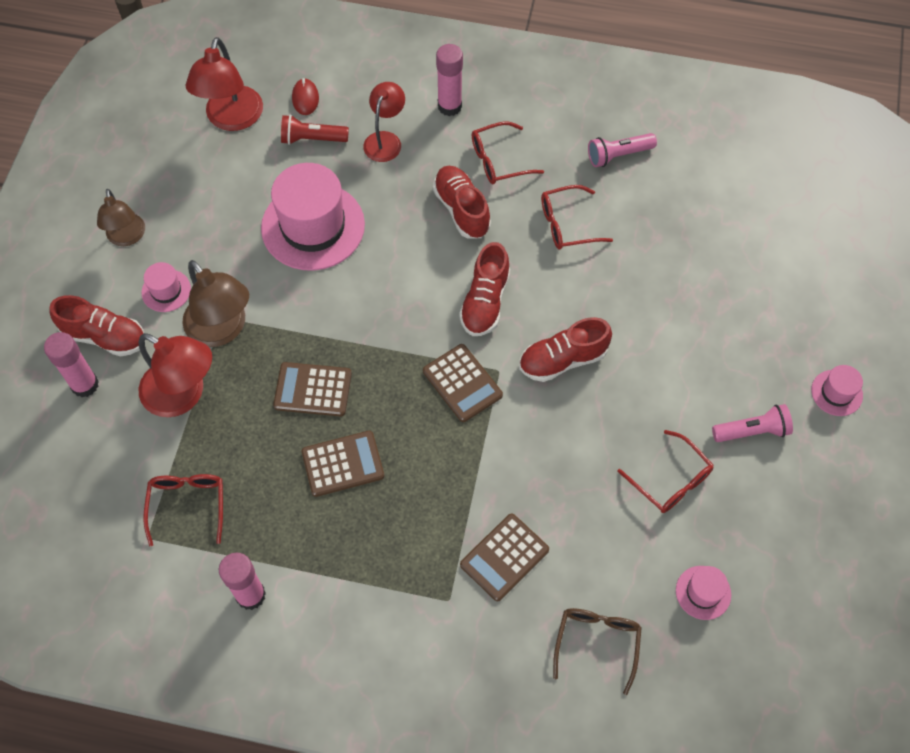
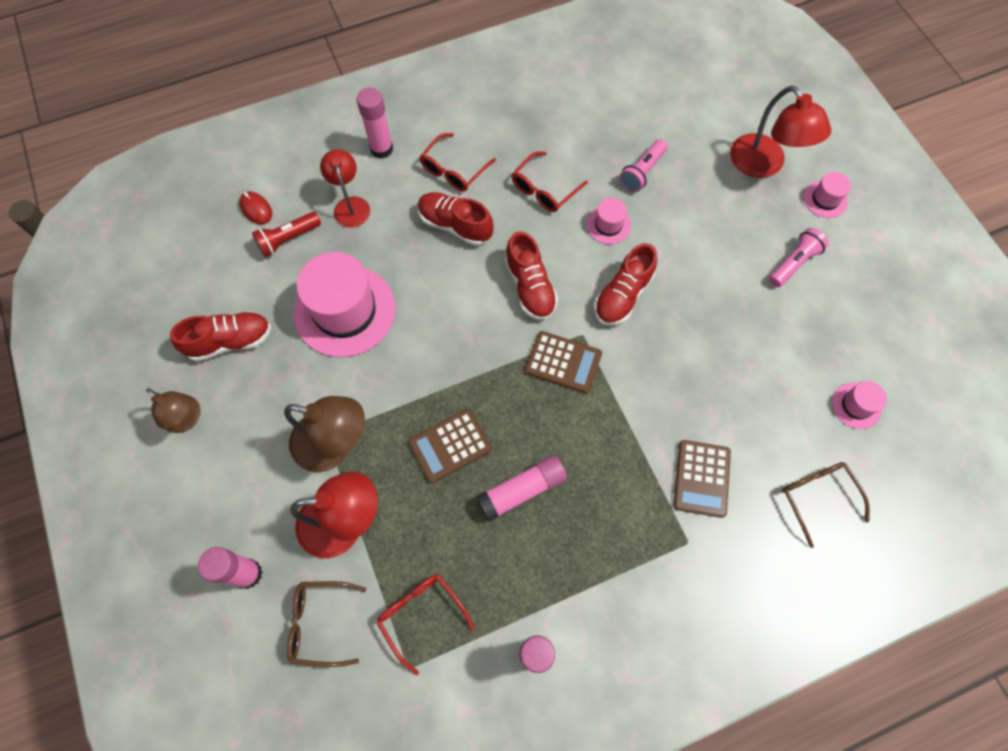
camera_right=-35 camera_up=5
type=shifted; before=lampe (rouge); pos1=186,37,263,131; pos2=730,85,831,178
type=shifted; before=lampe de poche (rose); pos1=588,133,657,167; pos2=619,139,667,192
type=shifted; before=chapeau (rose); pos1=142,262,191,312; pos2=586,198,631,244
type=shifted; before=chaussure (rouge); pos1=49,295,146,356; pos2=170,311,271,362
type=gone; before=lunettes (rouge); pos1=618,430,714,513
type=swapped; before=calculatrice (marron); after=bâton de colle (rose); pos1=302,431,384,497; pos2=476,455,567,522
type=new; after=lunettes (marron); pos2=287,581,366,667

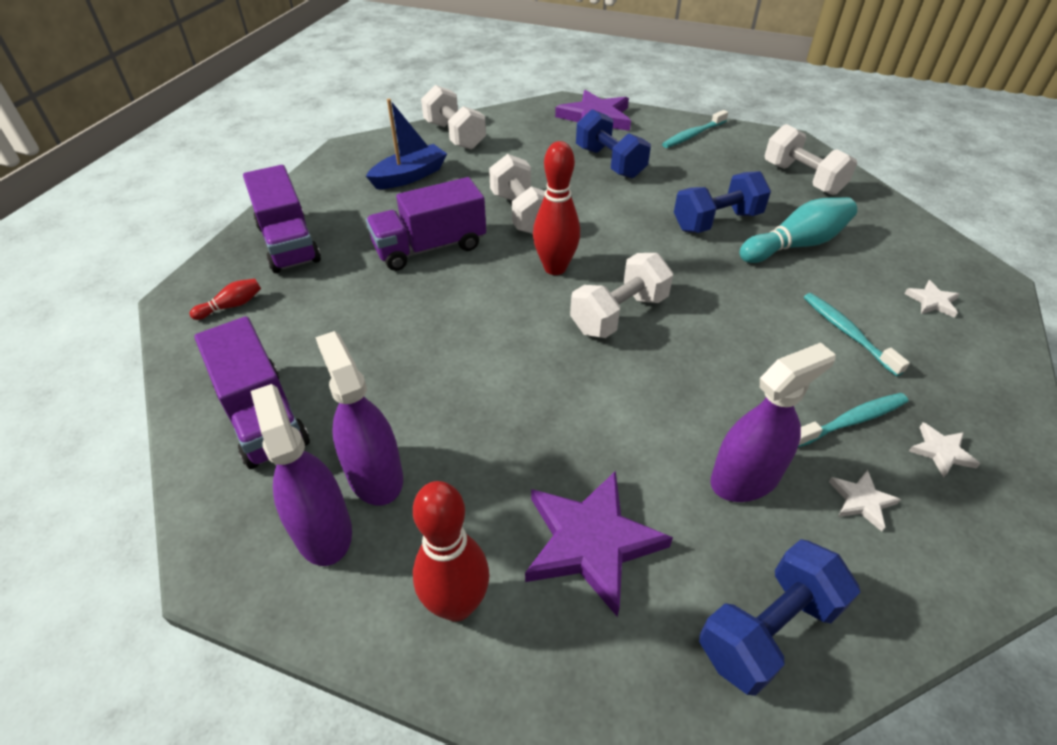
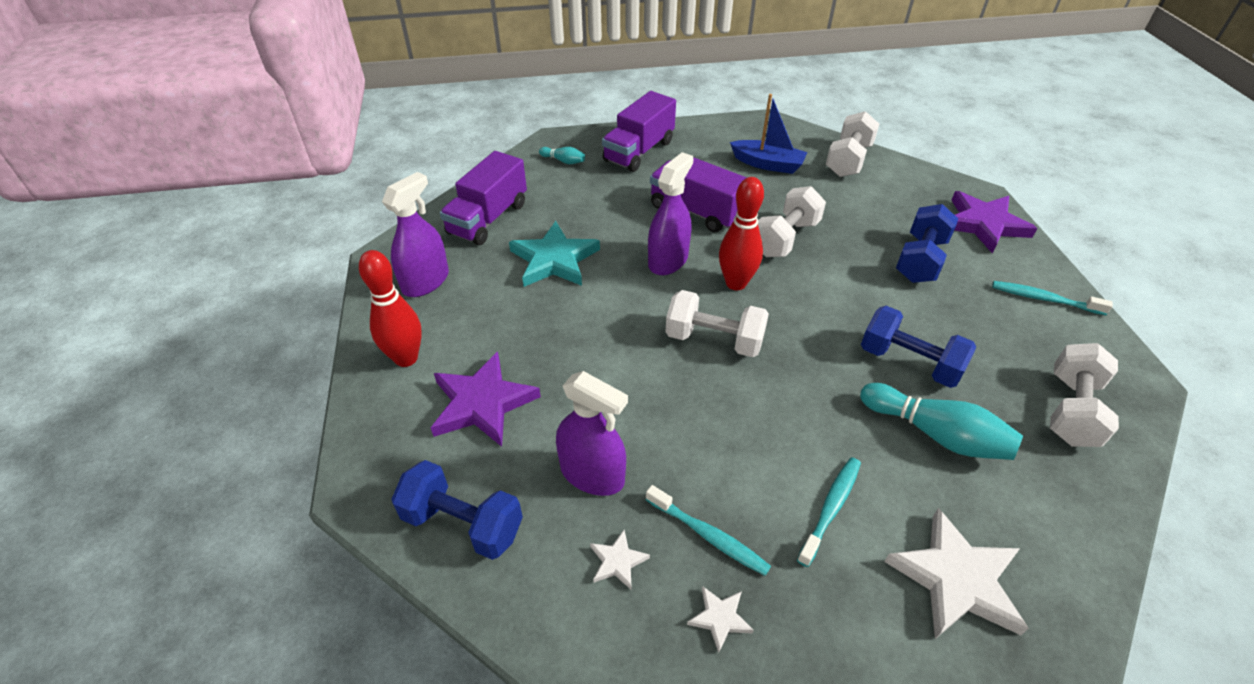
camera_right=60 camera_up=0
type=repainted; before=quille (rouge); after=quille (turquoise); pos1=189,279,261,320; pos2=539,147,585,164
type=scaled; before=étoile (blanc); pos1=904,280,960,318; pos2=884,508,1029,639; scale=2.15
type=shifted; before=vaporisateur (violet); pos1=315,331,403,506; pos2=648,152,693,275
type=new; after=étoile (turquoise); pos2=509,221,600,287

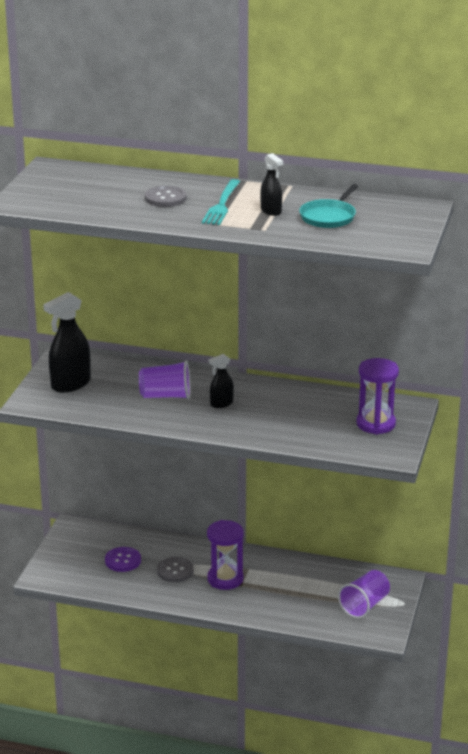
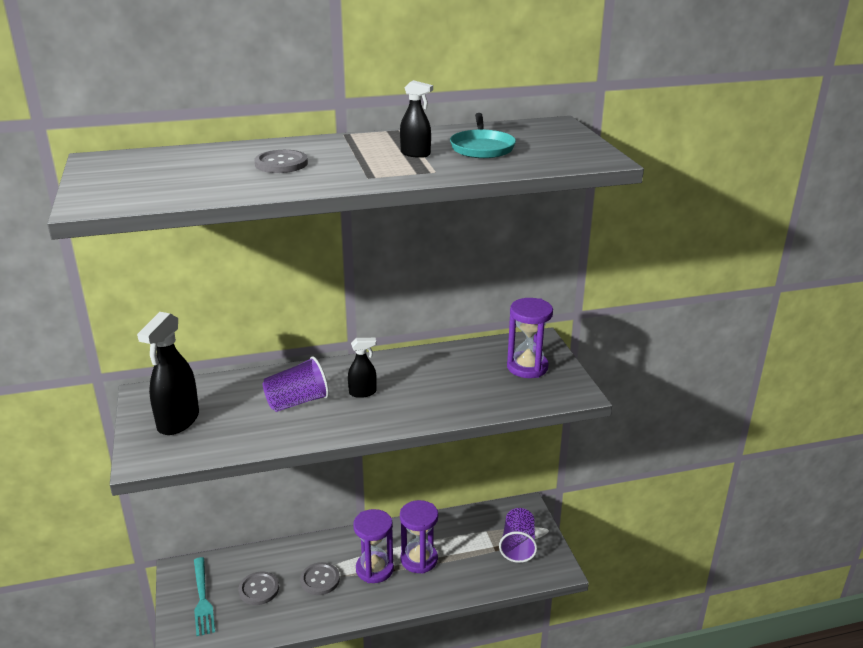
camera_right=-30 camera_up=0
type=shifted; before=fourchette (turquoise); pos1=202,179,240,225; pos2=194,557,215,636
type=rotated; before=vaporisateur (noir); pos1=209,354,234,408; pos2=348,338,377,398; turn=-135
type=repainted; before=bouton (violet); after=bouton (gris); pos1=105,547,141,572; pos2=239,572,279,605
type=new; after=sablier (violet); pos2=400,500,438,573

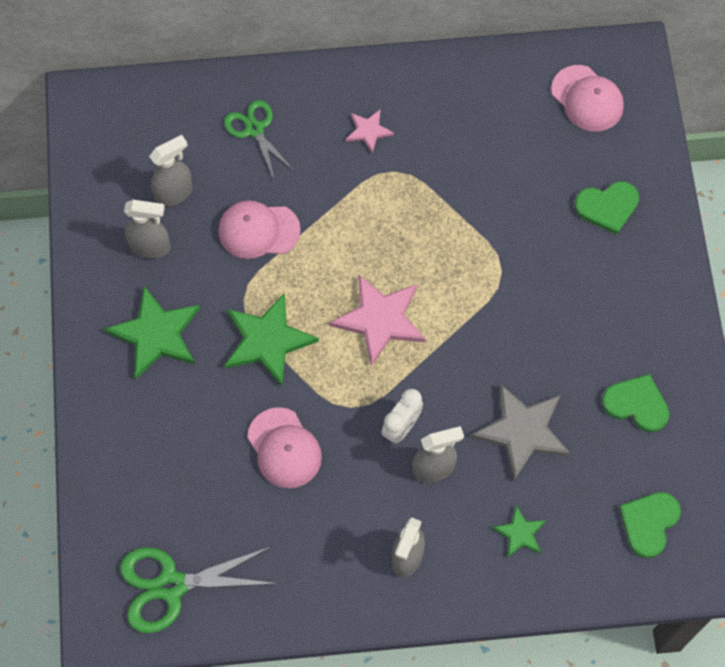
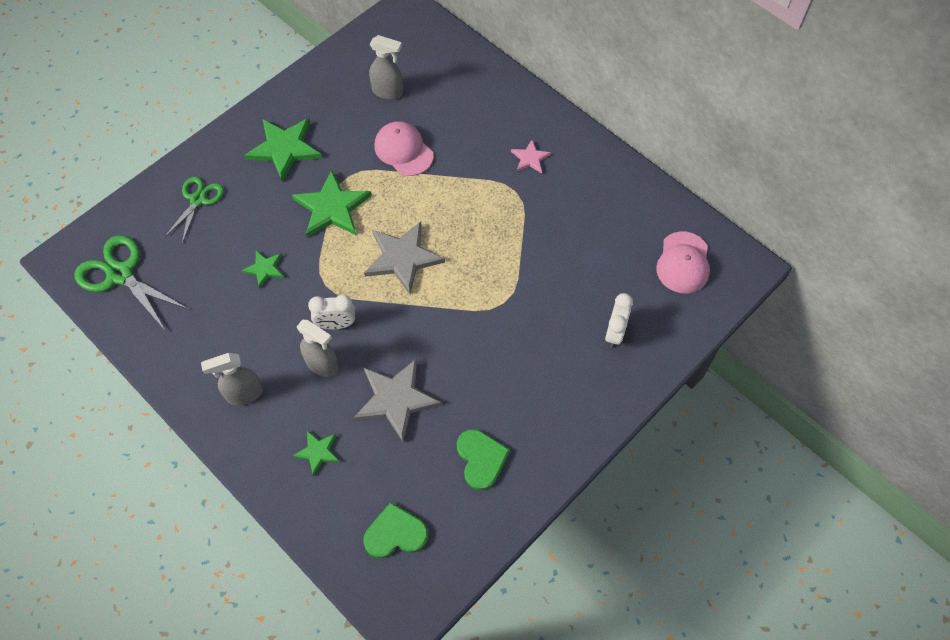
camera_right=50 camera_up=-5
type=shifted; before=ciseaux (vert); pos1=224,100,293,179; pos2=164,177,224,243
type=swapped; before=cœur (vert); after=réveil (blanc); pos1=575,181,639,235; pos2=605,293,633,347
type=gone; before=vaporisateur (gris); pos1=124,200,170,259
type=repainted; before=étoile (rose); after=étoile (gris); pos1=330,274,426,366; pos2=364,222,445,294
type=swapped; before=casquette (rose); after=étoile (vert); pos1=247,407,322,488; pos2=241,250,284,289

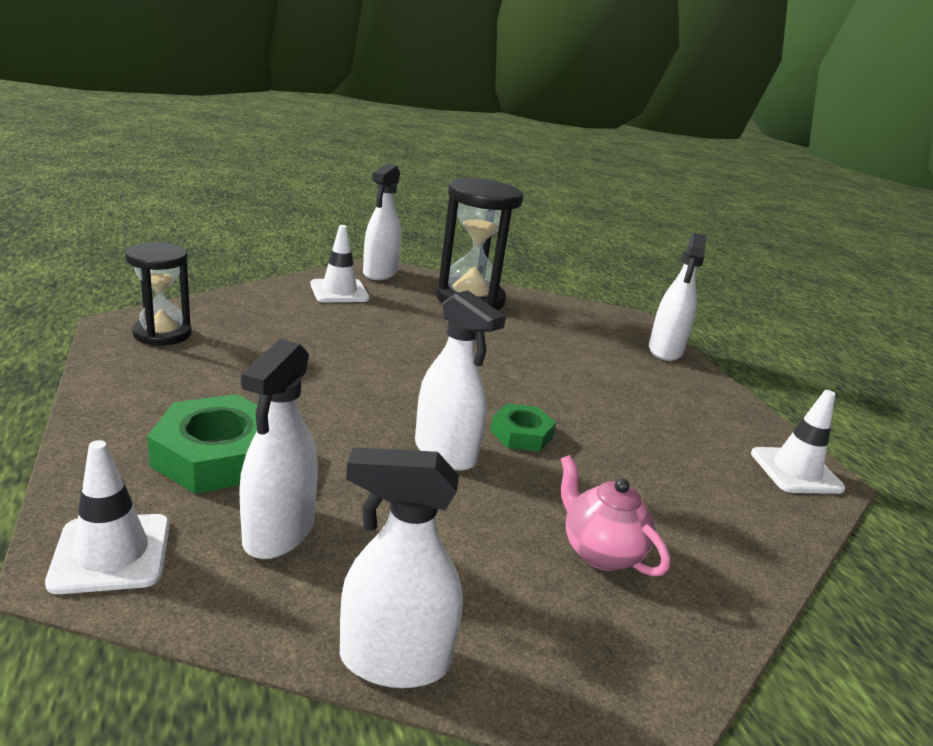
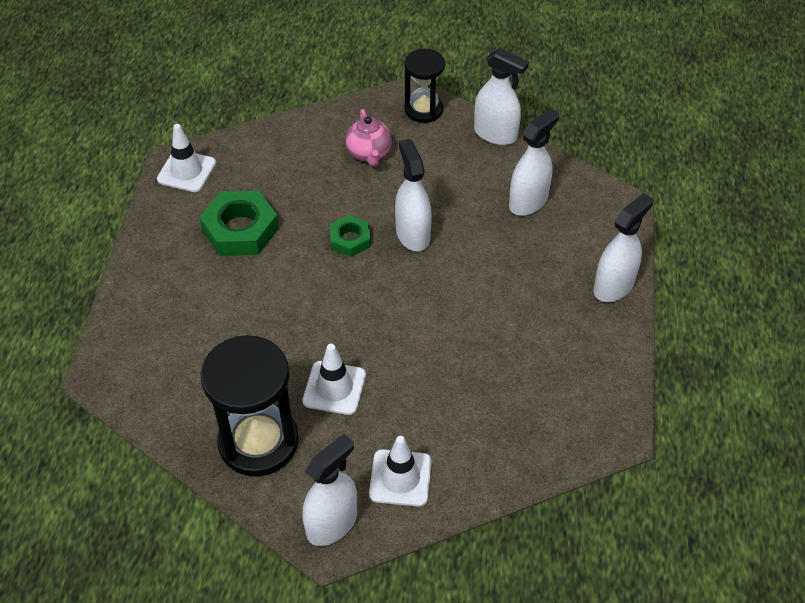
camera_right=-150 camera_up=25
type=shifted; before=vaporisateur (blanc); pos1=649,233,707,361; pos2=593,193,653,302
type=shifted; before=sablier (noir); pos1=125,242,191,346; pos2=404,49,445,123
type=shifted; before=écrou (vert); pos1=147,394,257,494; pos2=200,191,279,256
type=shifted; before=cône de chantier (blanc); pos1=45,440,170,594; pos2=302,344,366,415

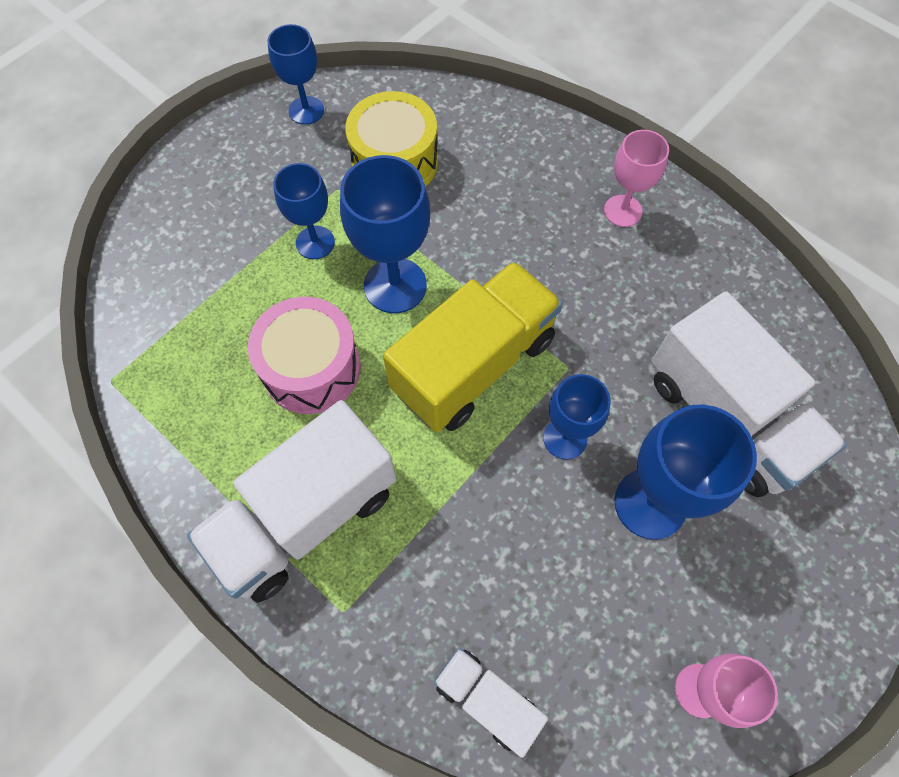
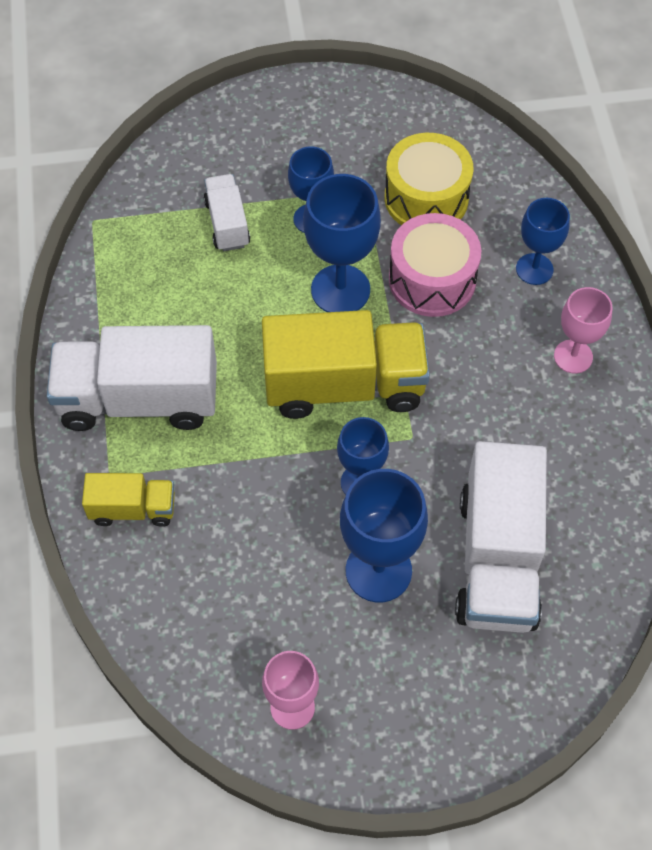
camera_right=40 camera_up=-5
type=shifted; before=verre à pied (bleu); pos1=267,24,324,125; pos2=516,198,570,285
type=shifted; before=tambour (rose); pos1=248,297,361,414; pos2=389,213,481,317
type=shifted; before=camion (blanc); pos1=434,648,548,758; pos2=204,174,250,251
type=new; after=camion (jaune); pos2=82,473,175,527

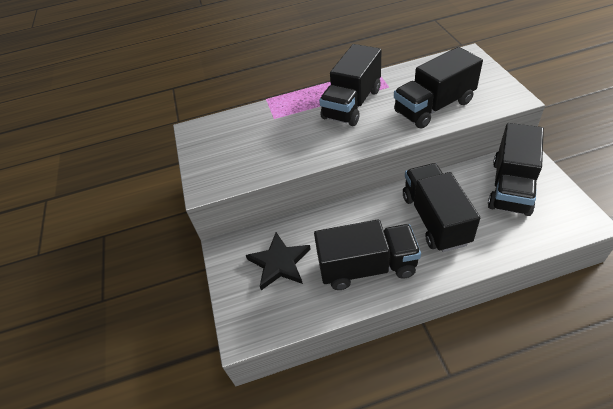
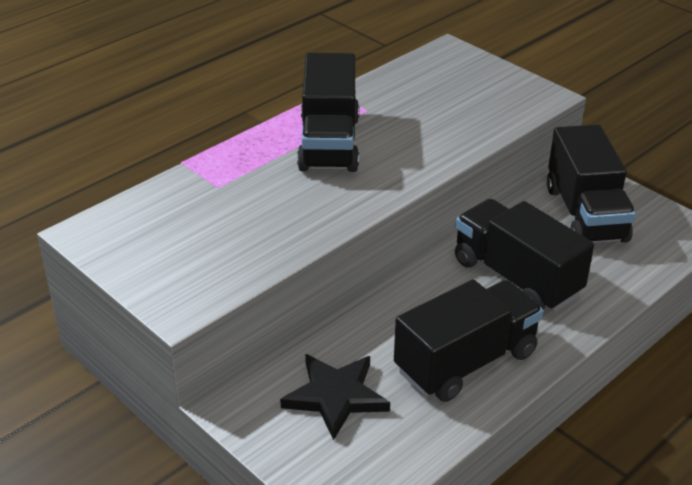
camera_right=-35 camera_up=-10
type=gone; before=camion (noir); pos1=394,47,483,129

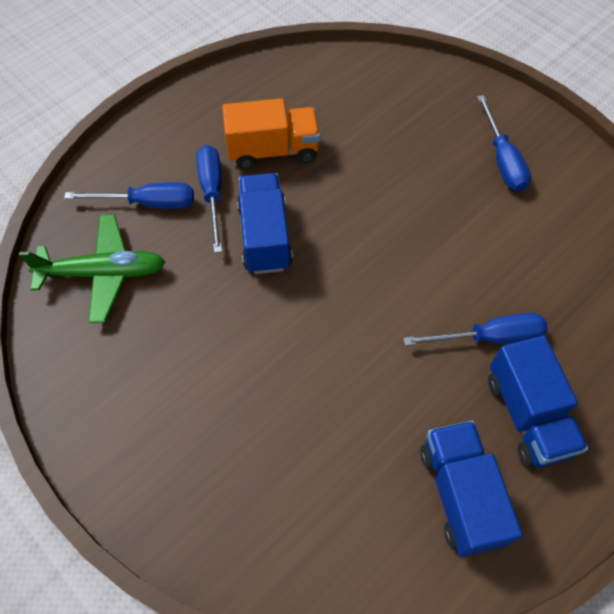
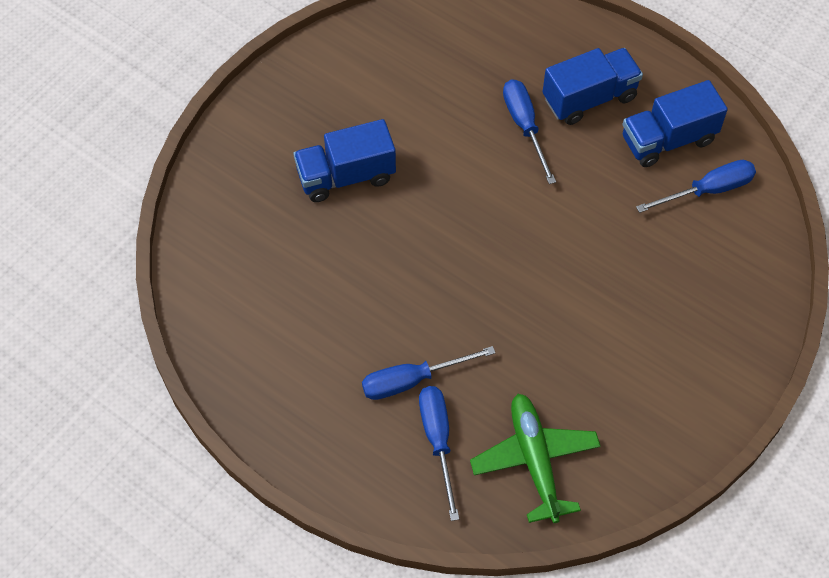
camera_right=-100 camera_up=0
type=shifted; before=tournevis (bleu); pos1=477,95,531,191; pos2=636,160,756,213
type=gone; before=camion (orange); pos1=222,98,321,170
type=shifted; before=camion (bleu); pos1=237,173,293,274; pos2=294,119,396,202

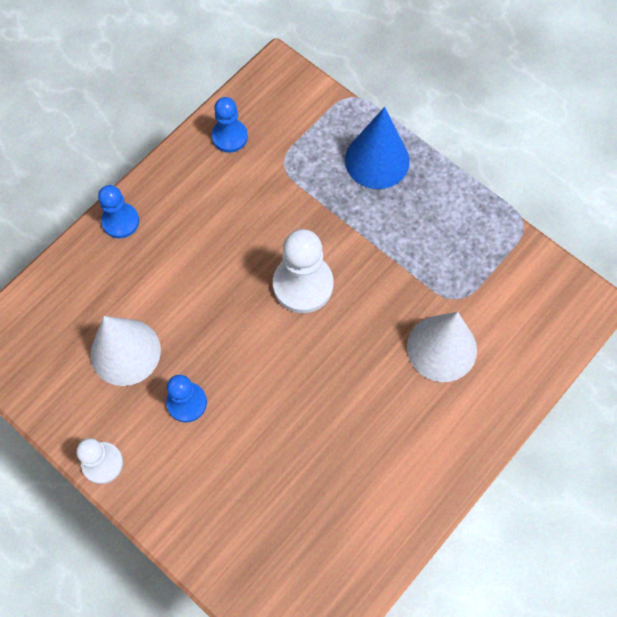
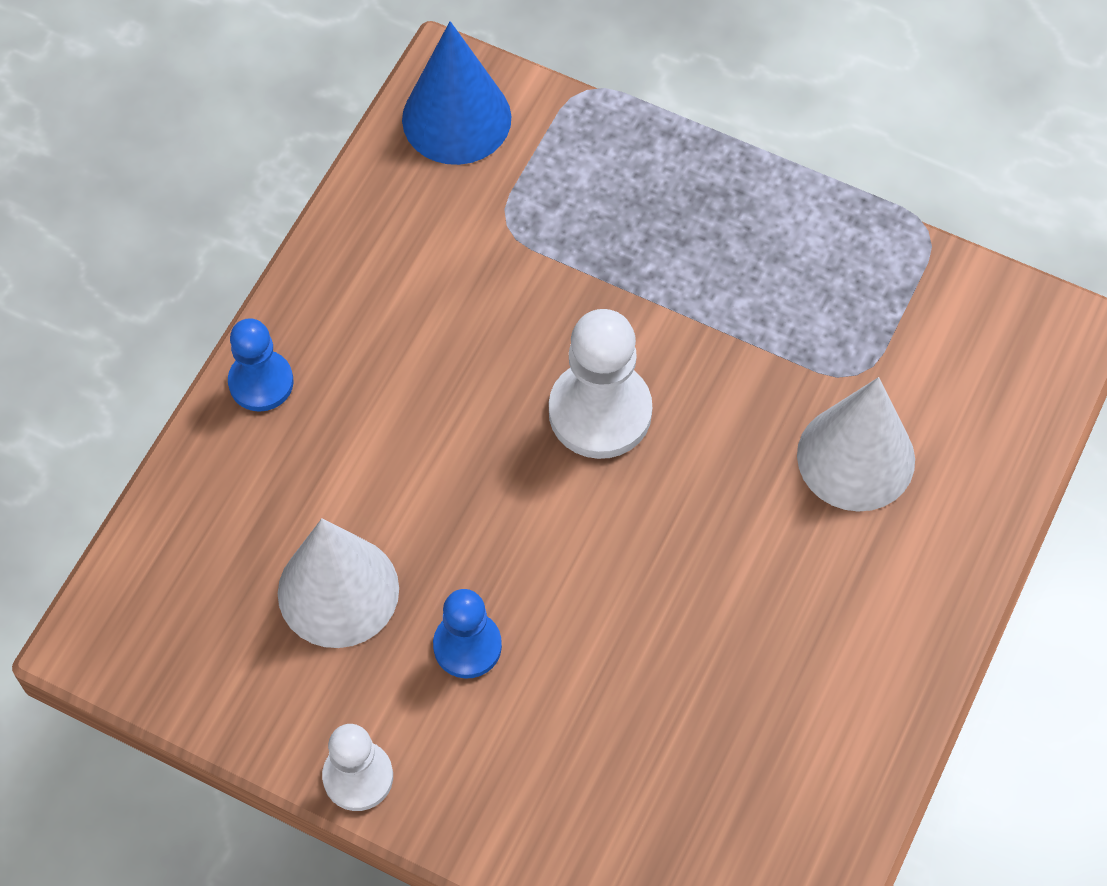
camera_right=-15 camera_up=-5
type=gone; before=pion (bleu); pos1=212,97,248,153
type=shifted; before=cône (bleu); pos1=345,107,410,189; pos2=402,21,511,165

